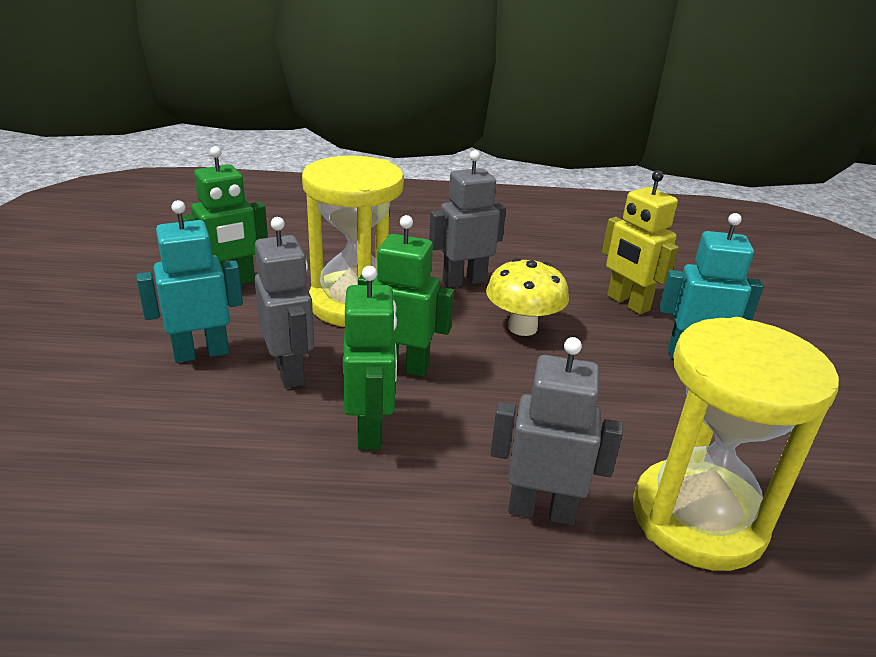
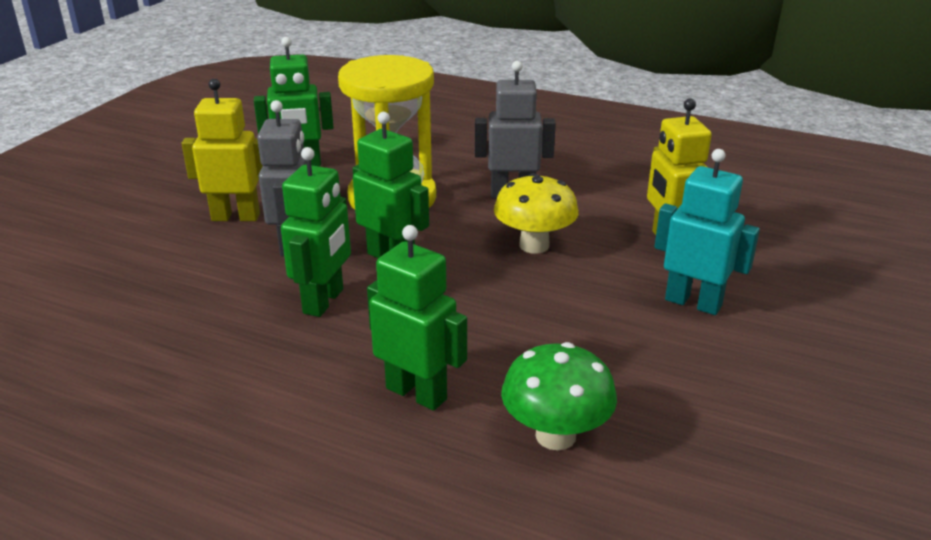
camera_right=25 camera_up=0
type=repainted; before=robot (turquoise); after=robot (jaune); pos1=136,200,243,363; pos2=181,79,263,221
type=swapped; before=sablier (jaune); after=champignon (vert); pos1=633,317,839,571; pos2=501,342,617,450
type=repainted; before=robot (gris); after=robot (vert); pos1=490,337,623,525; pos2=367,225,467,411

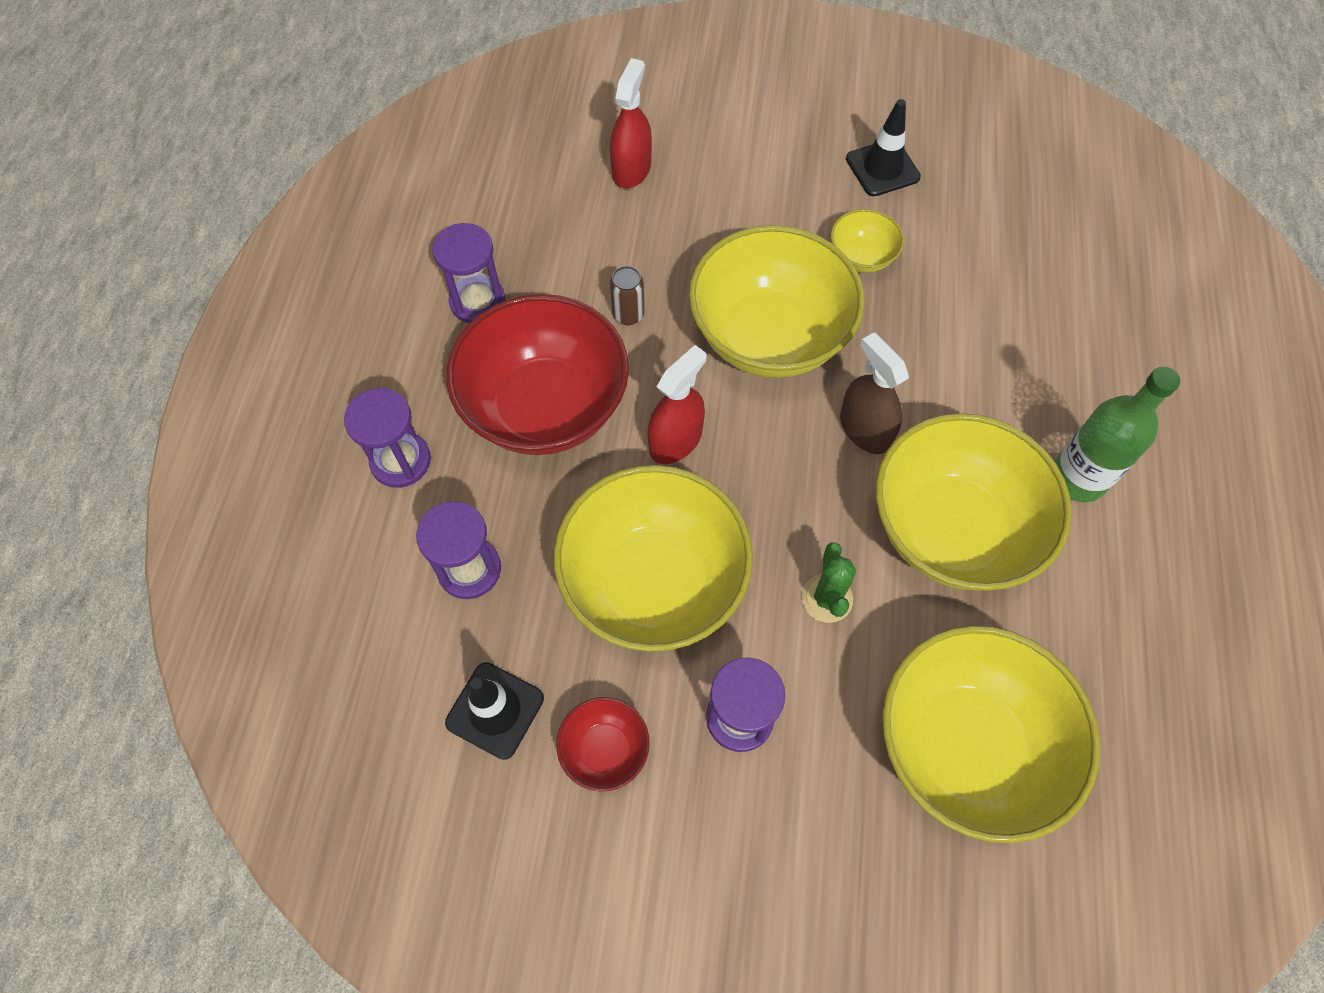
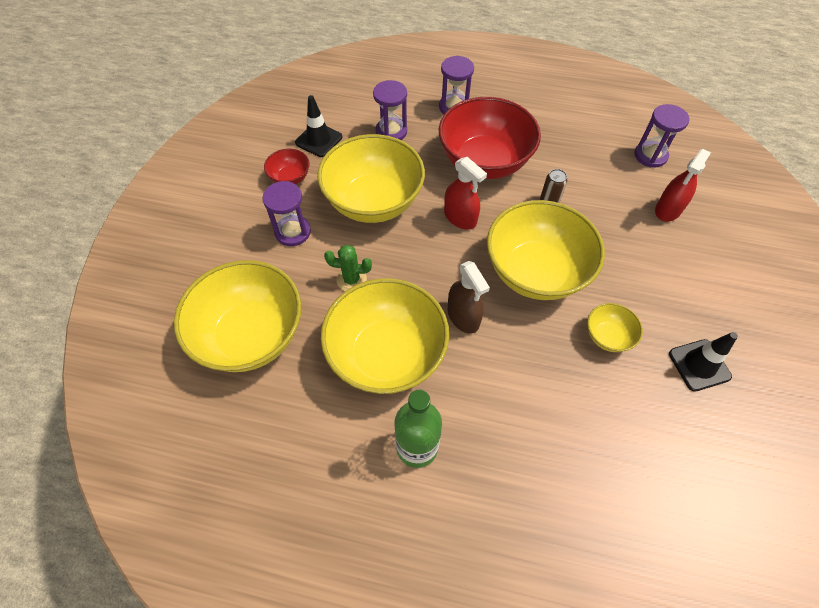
camera_right=95 camera_up=-5
type=rotated; before=vaporisateur (rouge); pos1=610,58,652,189; pos2=655,149,711,222; turn=105
type=shifted; before=sablier (violet); pos1=432,223,506,323; pos2=634,104,689,168
type=rotated; before=vaporisateur (marron); pos1=840,332,909,454; pos2=448,261,490,334; turn=90

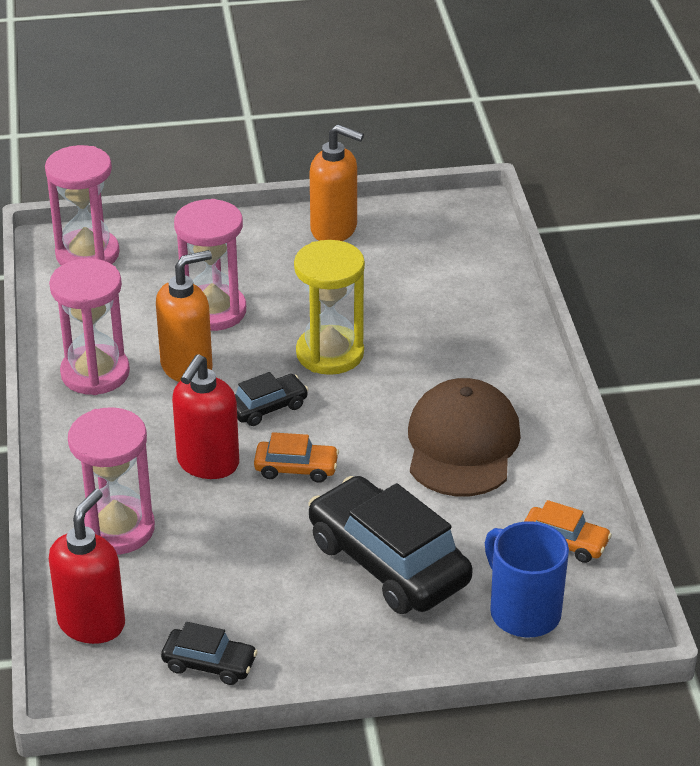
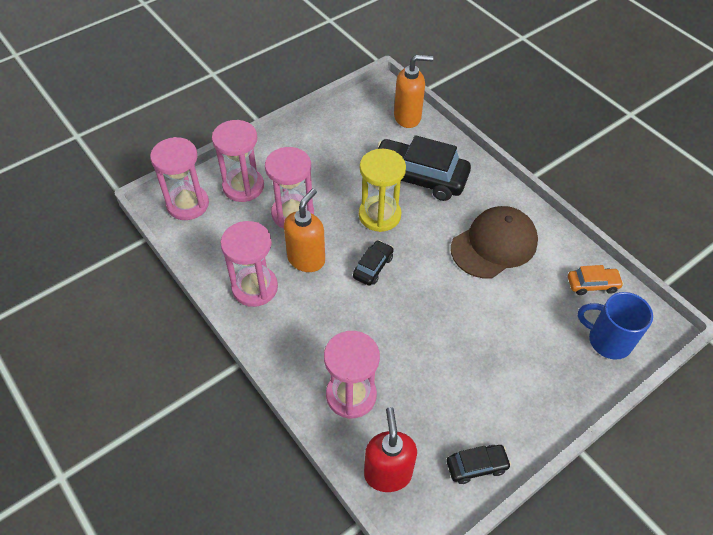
camera_right=-30 camera_up=15
type=shifted; before=distributeur de savon (orange); pos1=310,124,364,241; pos2=394,55,433,128
type=gone; before=distributeur de savon (rouge); pos1=172,354,239,479
type=rotated; before=casquette (marron); pos1=408,378,521,496; pos2=451,206,538,279; turn=75
type=gone; before=voiture (orange); pos1=254,432,339,483
type=shifted; before=voiture (noir); pos1=308,476,473,614; pos2=377,135,471,201
type=new; after=sablier (rose); pos2=212,120,264,202

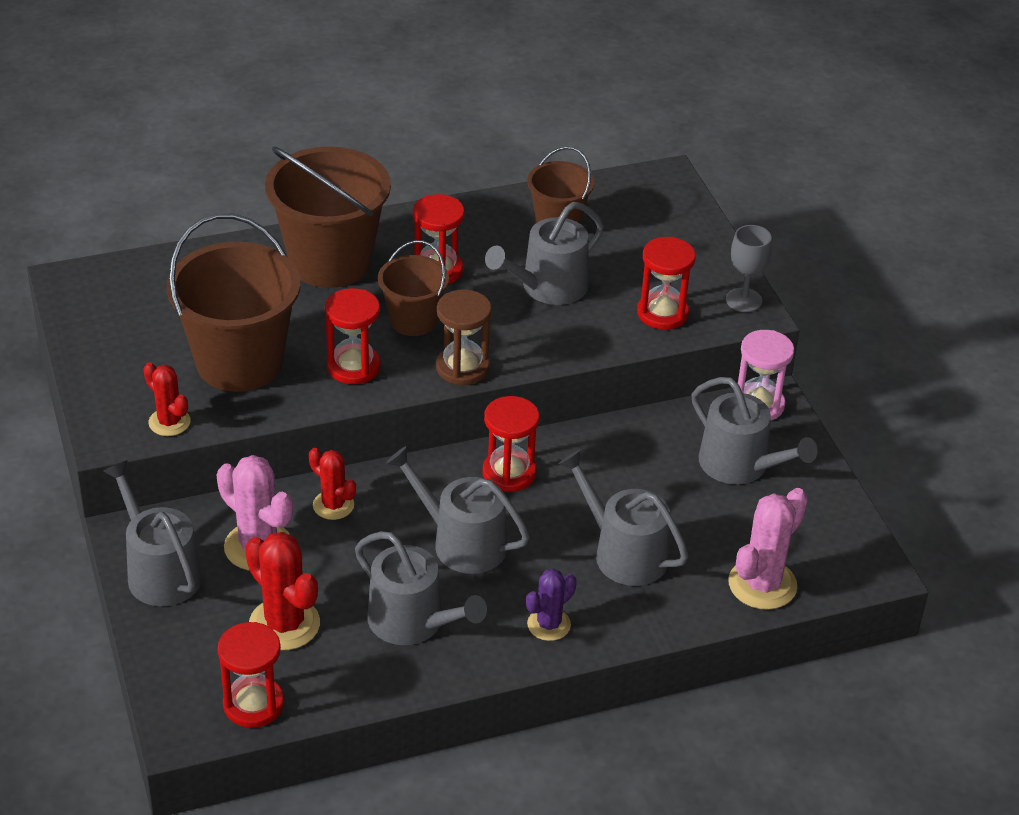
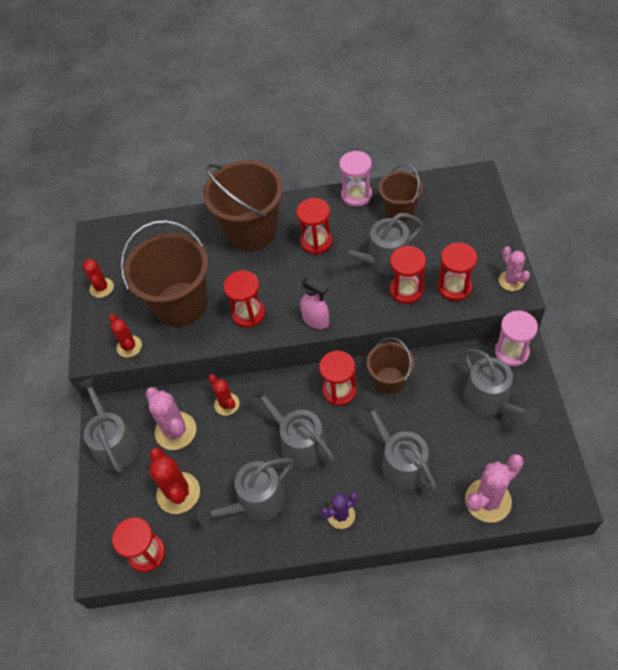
camera_right=20 camera_up=15
type=swapped; before=verre à pied (gris); after=cactus (rose); pos1=726,225,772,312; pos2=499,246,530,291
type=shifted; before=seau (marron); pos1=378,240,449,336; pos2=367,338,414,394
type=swapped; before=sablier (marron); after=vaporisateur (rose); pos1=436,289,492,385; pos2=300,277,329,329
type=rotated; before=arrosoir (gris); pos1=355,531,487,645; pos2=197,458,293,526; turn=90
type=new; after=sablier (rose); pos2=339,151,372,207
type=new; after=sablier (rouge); pos2=390,246,426,304
type=new; after=cactus (rouge); pos2=83,258,114,298

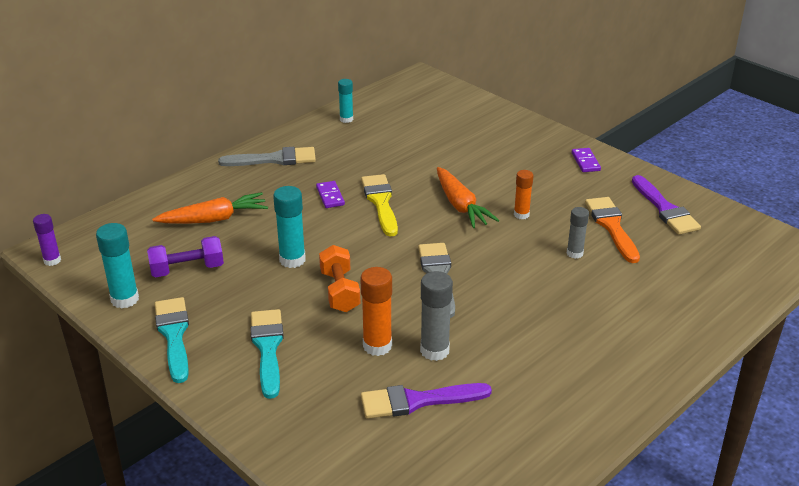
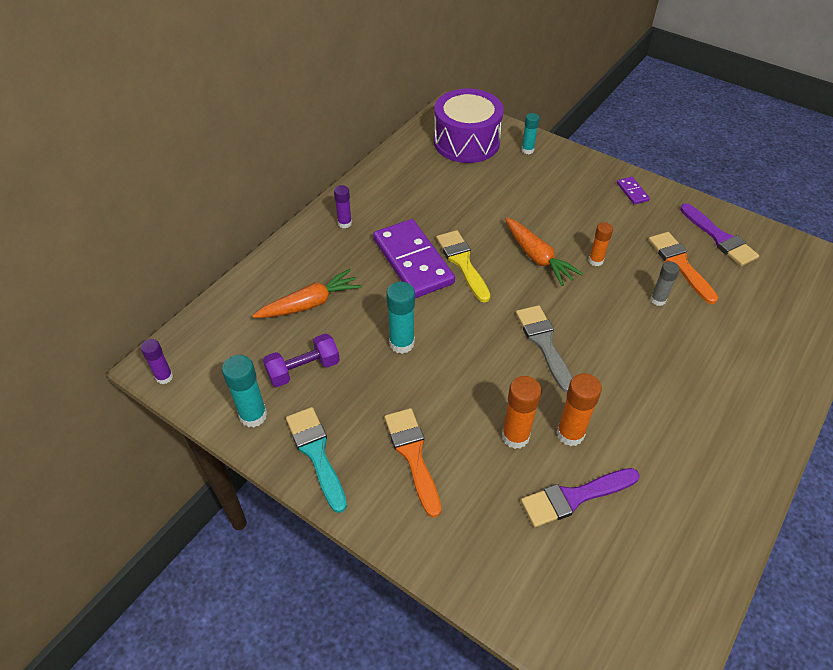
camera_right=-10 camera_up=15
type=shifted; before=bâton de colle (turquoise); pos1=338,79,353,123; pos2=521,113,539,154
type=swapped; before=pinceau (gris); after=bâton de colle (violet); pos1=218,147,316,166; pos2=334,185,352,228
type=scaled; before=domino (violet); pos1=316,181,345,208; pos2=373,219,455,298; scale=2.41
type=gone; before=haltère (orange); pos1=319,245,360,312
type=repainted; before=bâton de colle (gris); after=bâton de colle (orange); pos1=420,271,453,361; pos2=556,373,602,446
type=repainted; before=pinceau (turquoise); after=pinceau (orange); pos1=251,309,284,399; pos2=384,408,441,518
type=new; after=tambour (violet); pos2=434,89,504,163

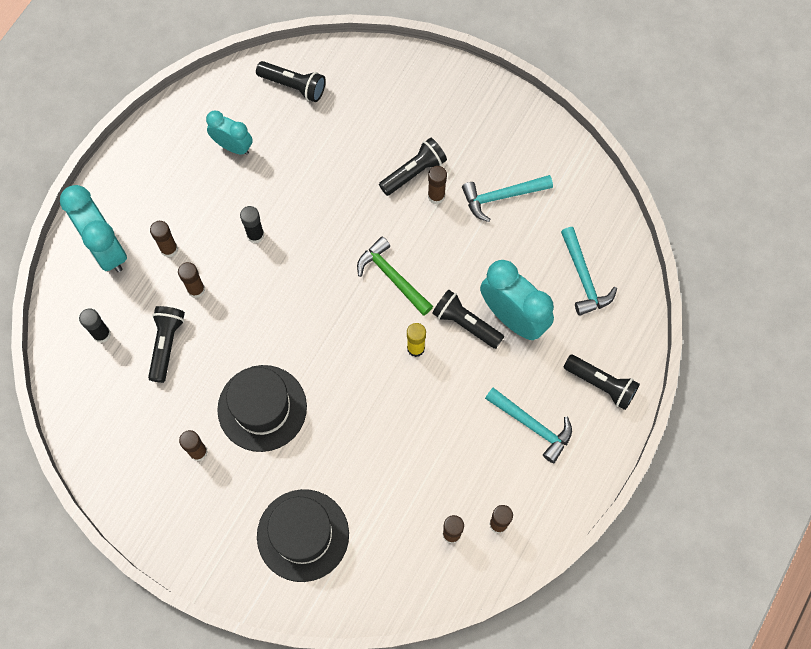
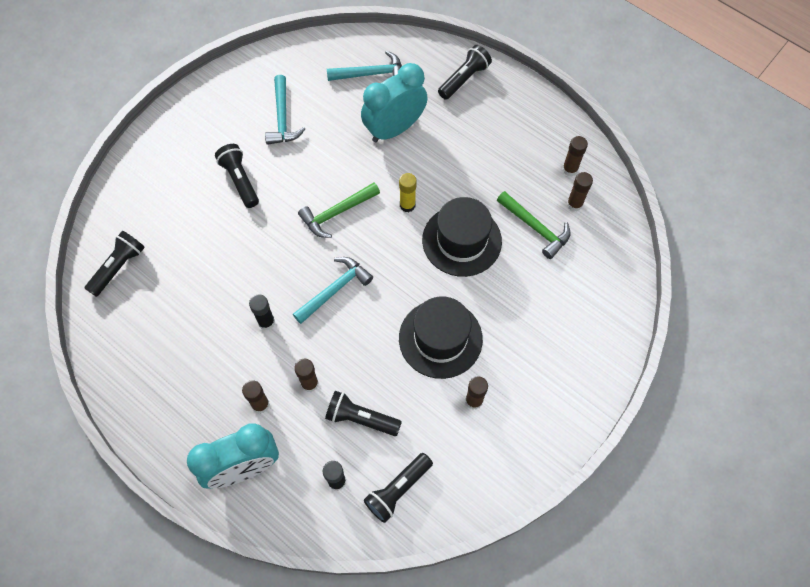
camera_right=-80 camera_up=-5
type=gone; before=réveil (turquoise); pos1=206,111,253,155
type=gone; before=bâton de colle (marron); pos1=428,166,447,204
type=shifted; before=lampe de poche (noir); pos1=432,289,504,349; pos2=364,453,433,523
type=shifted; before=marteau (turquoise); pos1=485,388,572,463; pos2=293,257,373,324
type=shifted; before=chapeau (noir); pos1=257,489,349,582; pos2=422,197,502,277
type=new; after=marteau (vert); pos2=497,191,570,259

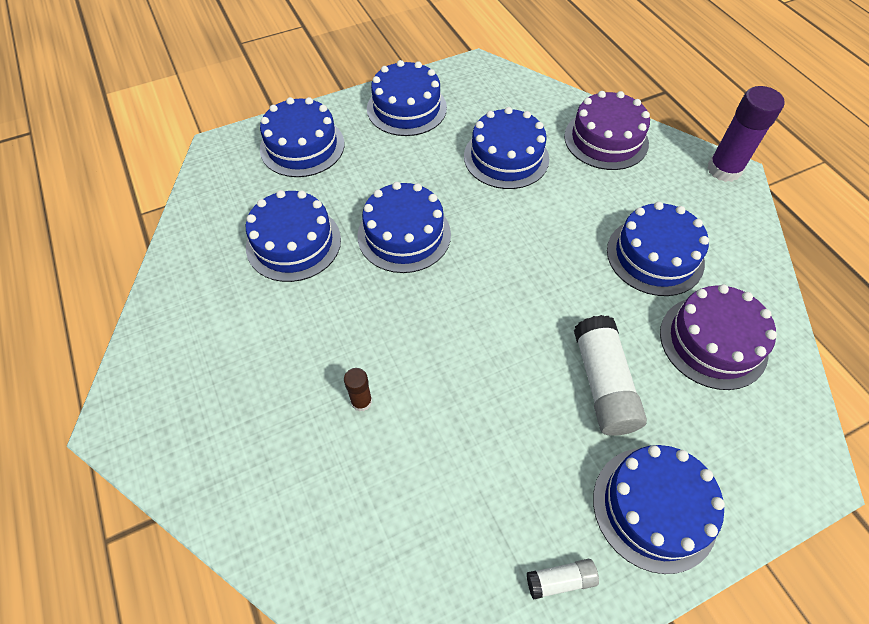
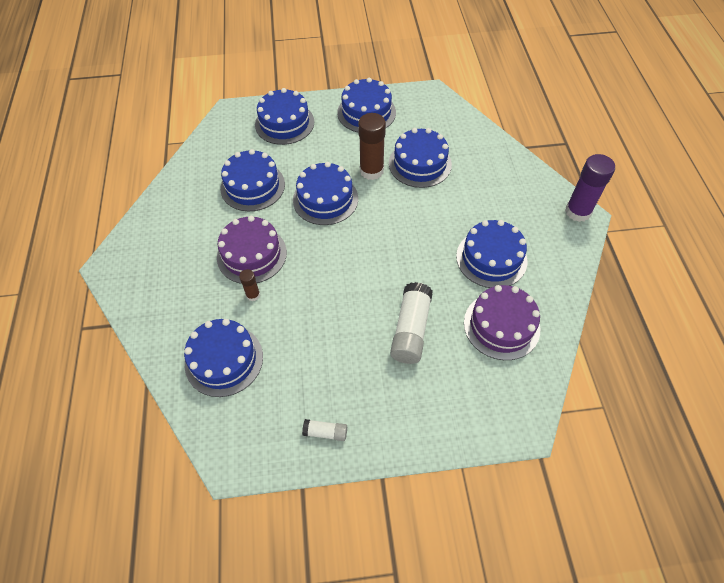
camera_right=20 camera_up=0
type=shifted; before=gâteau (violet); pos1=564,91,650,170; pos2=217,216,287,284
type=shifted; before=gâteau (bleu); pos1=593,445,725,574; pos2=184,319,263,397
type=new; after=bâton de colle (marron); pos2=358,113,386,180

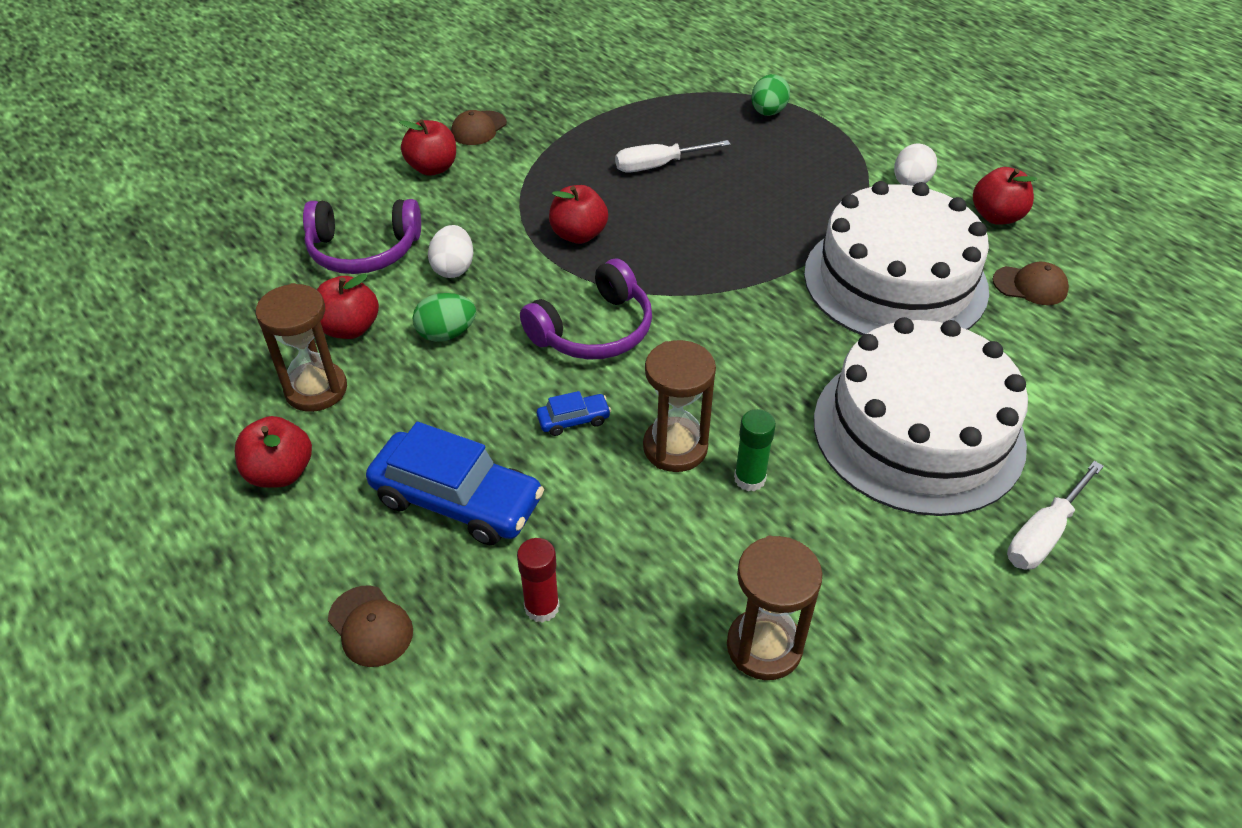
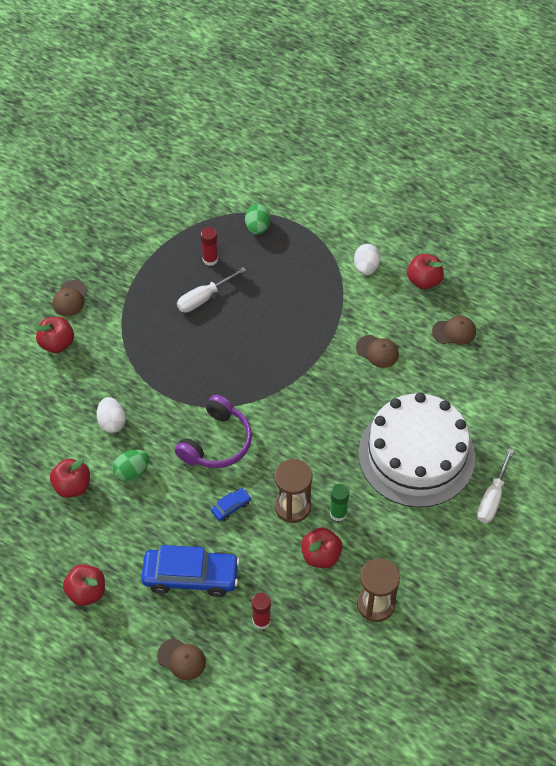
camera_right=-20 camera_up=10
type=swapped; before=gâteau (blanc); after=casquette (marron); pos1=804,181,989,336; pos2=356,335,399,368
type=shifted; before=pomme (rouge); pos1=549,185,608,244; pos2=301,528,343,568
type=gone; before=casque audio (violet); pos1=303,199,421,274
type=gone; before=sablier (marron); pos1=256,283,347,412
type=new; after=bâton de colle (rouge); pos2=201,227,218,266

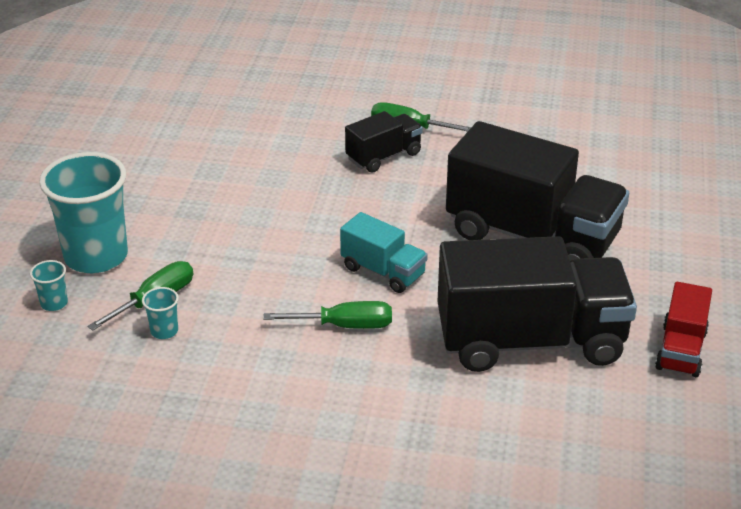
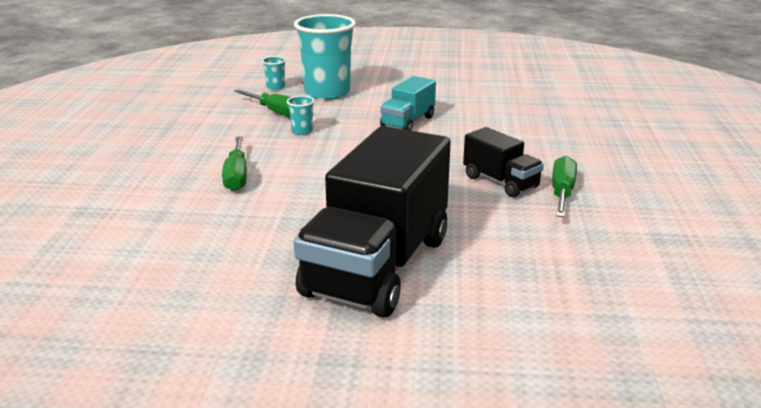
camera_right=85 camera_up=-10
type=shifted; before=camion (turquoise); pos1=340,212,428,293; pos2=380,76,436,131
type=gone; before=camion (noir); pos1=437,236,637,372
type=gone; before=camion (rouge); pos1=655,282,712,377
type=shifted; before=gobelet (turquoise); pos1=142,287,179,339; pos2=287,96,315,135

